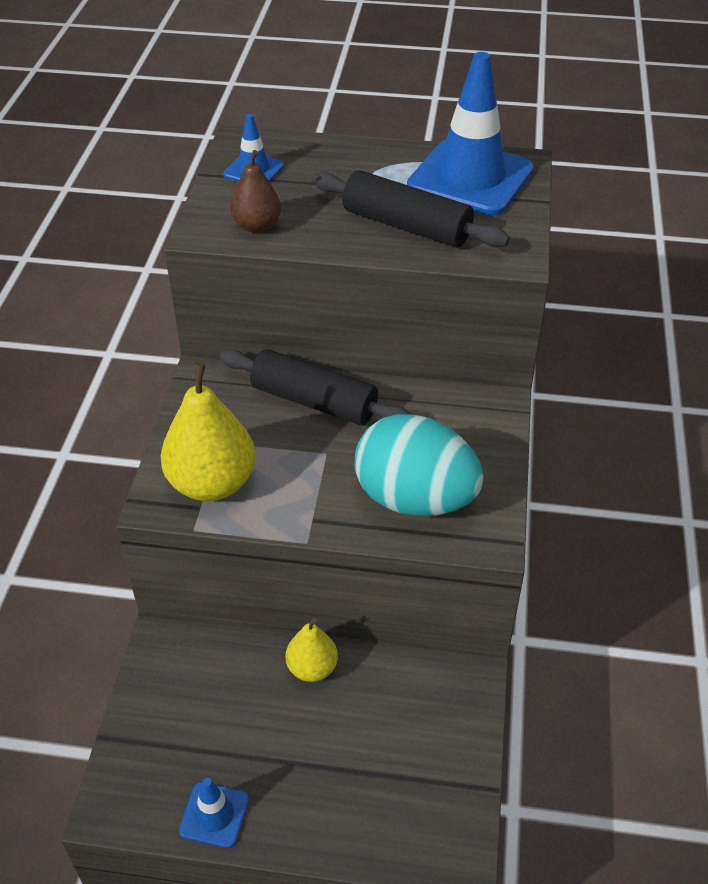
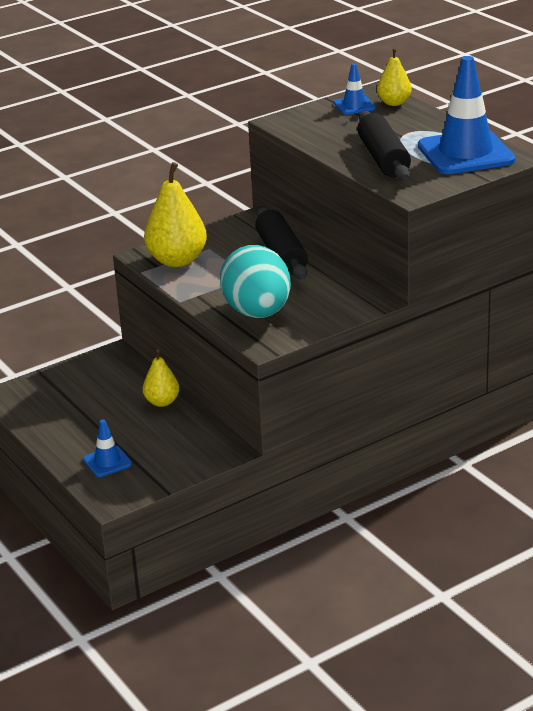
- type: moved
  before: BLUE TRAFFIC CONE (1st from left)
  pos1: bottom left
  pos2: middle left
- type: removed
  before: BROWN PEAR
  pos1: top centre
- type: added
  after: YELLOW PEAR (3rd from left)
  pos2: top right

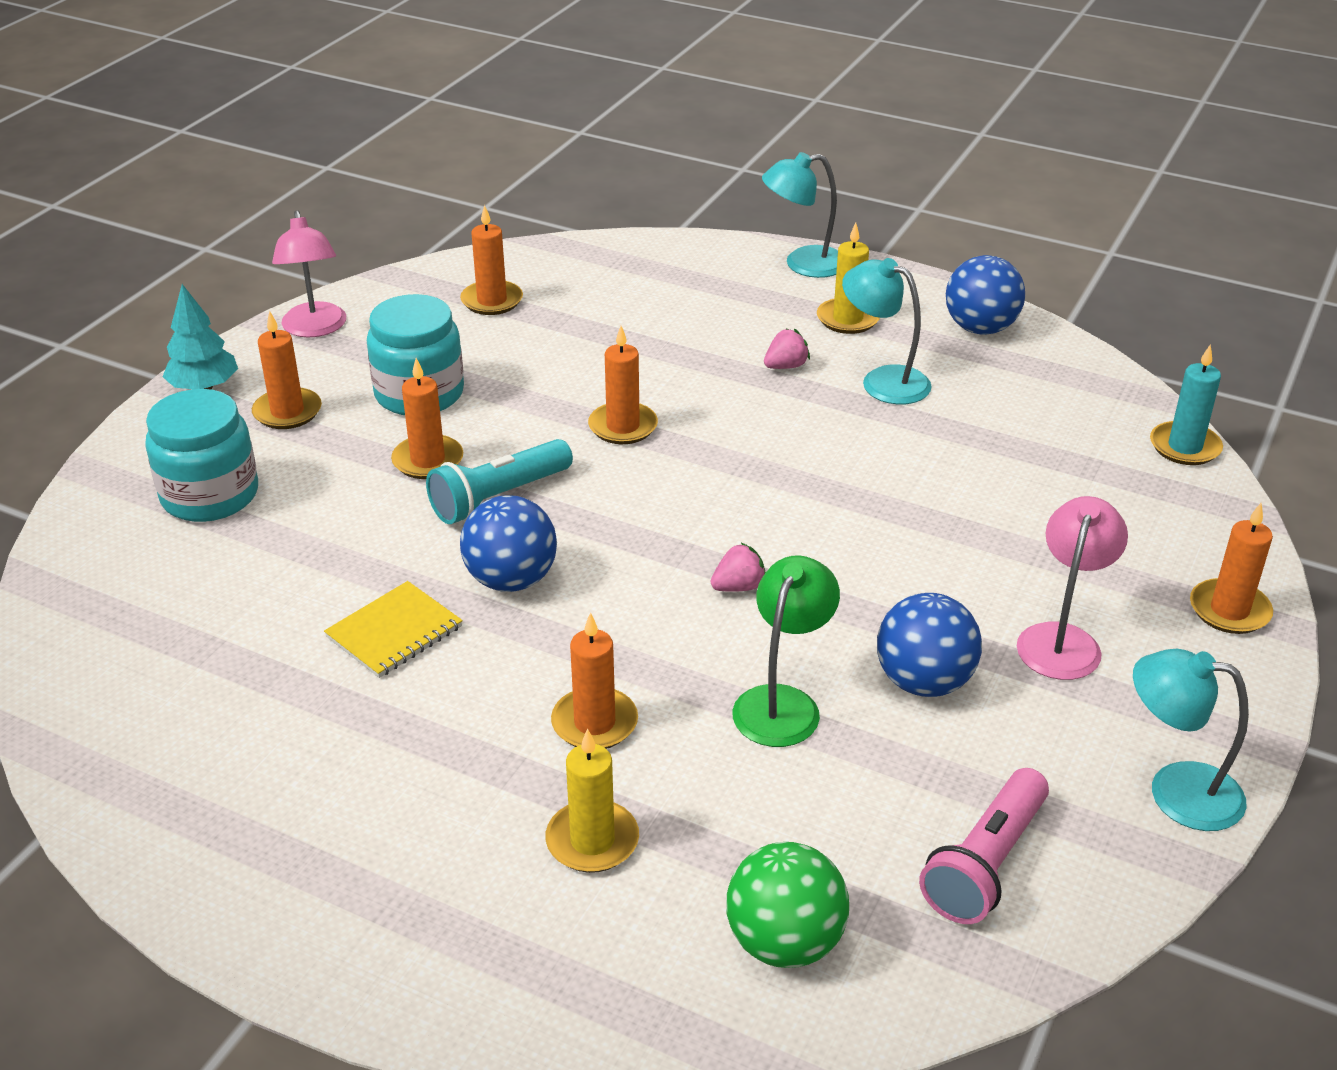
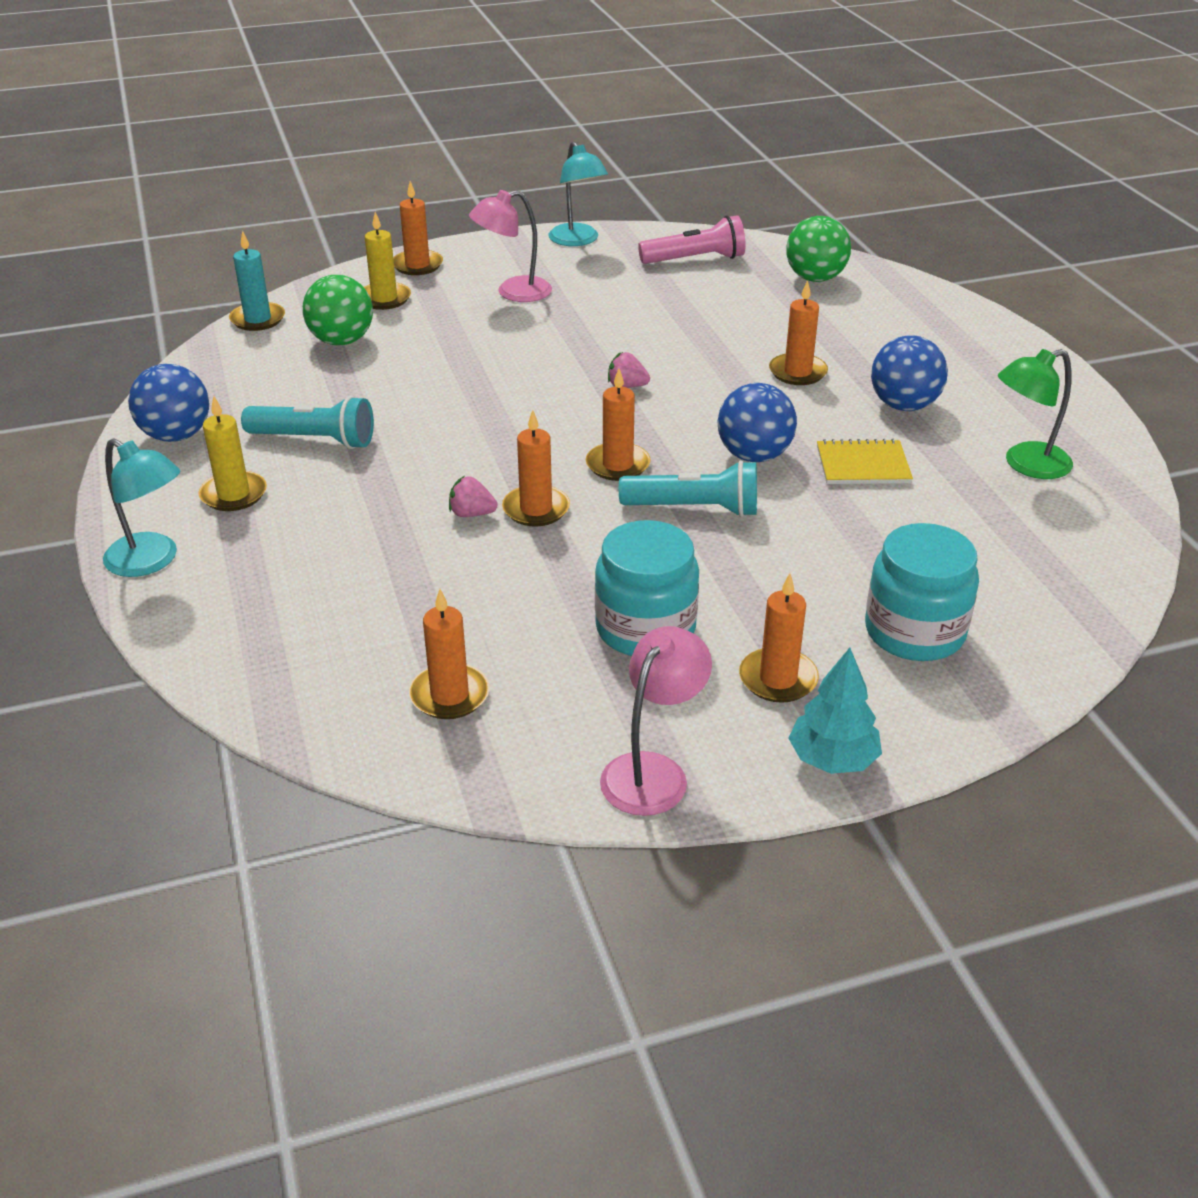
- type: moved
  before: ORANGE CANDLE (2nd from left in the first image)
  after: ORANGE CANDLE (4th from left)
  pos1: middle left
  pos2: centre
- type: moved
  before: YELLOW CANDLE (1st from left in the first image)
  after: YELLOW CANDLE (2nd from left)
  pos1: bottom centre
  pos2: top left
- type: moved
  before: GREEN LAMP
  pos1: centre
  pos2: middle right
- type: moved
  before: PINK STRAWBERRY (2nd from left in the first image)
  after: PINK STRAWBERRY (1st from left)
  pos1: top centre
  pos2: centre
- type: replaced
  before: TURQUOISE LAMP (2nd from left)
  after: TURQUOISE FLASHLIGHT (1st from left)
  pos1: top centre
  pos2: middle left
- type: moved
  before: BLUE BALL (2nd from left in the first image)
  after: BLUE BALL (3rd from left)
  pos1: middle right
  pos2: top right
- type: added
  after: GREEN BALL (1st from left)
  pos2: top left

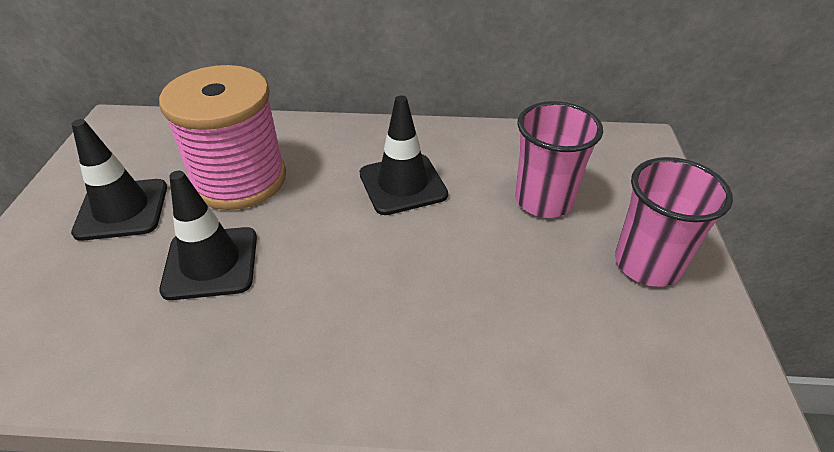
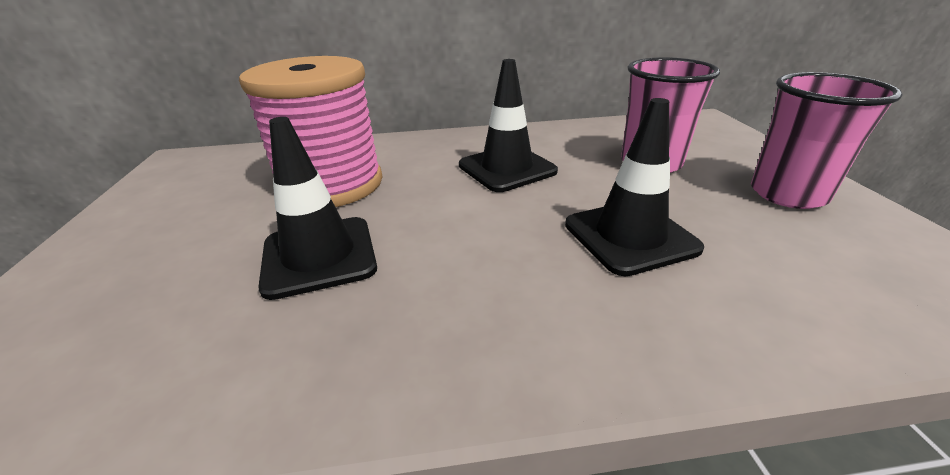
- type: moved
  before: BLACK TRAFFIC CONE (1st from left in the first image)
  after: BLACK TRAFFIC CONE (3rd from left)
  pos1: middle left
  pos2: middle right

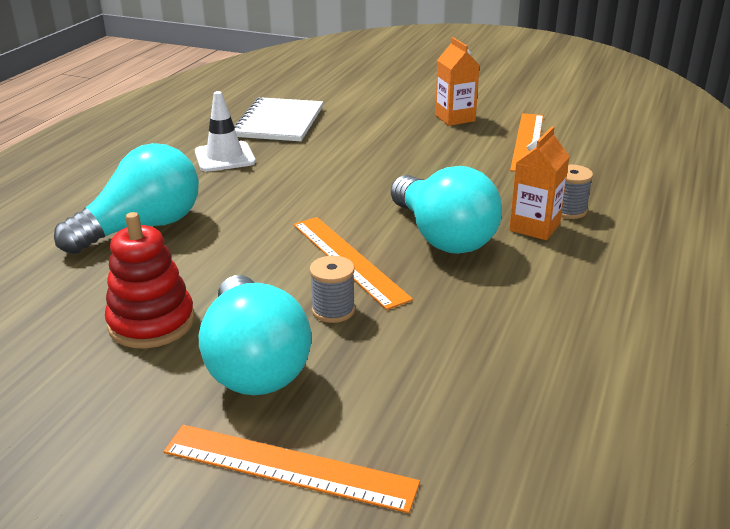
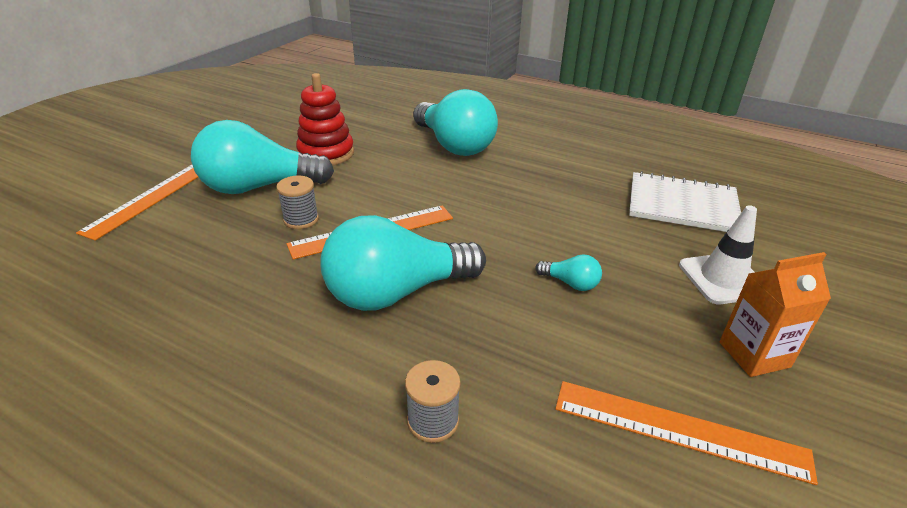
- type: moved
  before: WHITE TRAFFIC CONE
  pos1: top left
  pos2: middle right
- type: removed
  before: ORANGE CARTON (2nd from left)
  pos1: middle right
- type: added
  after: TURQUOISE LIGHT BULB (4th from left)
  pos2: centre

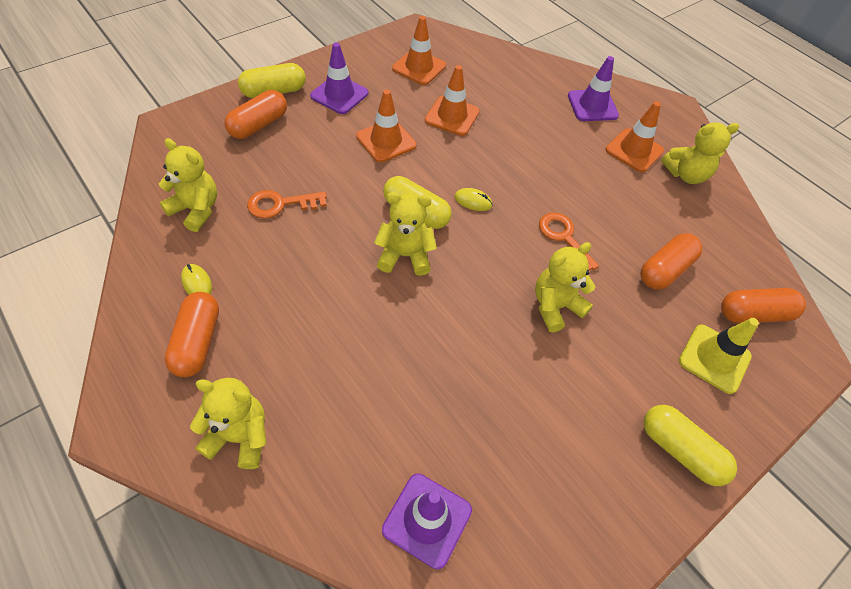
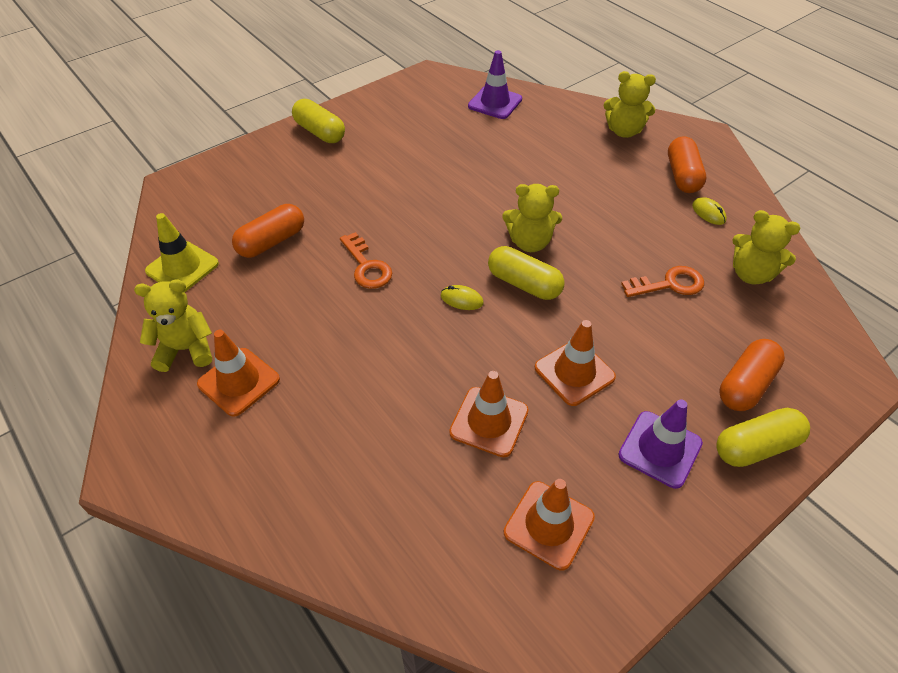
- type: removed
  before: YELLOW TEDDY BEAR (4th from left)
  pos1: centre
- type: removed
  before: PURPLE TRAFFIC CONE (3rd from left)
  pos1: top right
- type: moved
  before: YELLOW TRAFFIC CONE
  pos1: middle right
  pos2: middle left
- type: removed
  before: ORANGE CAPSULE (4th from left)
  pos1: middle right

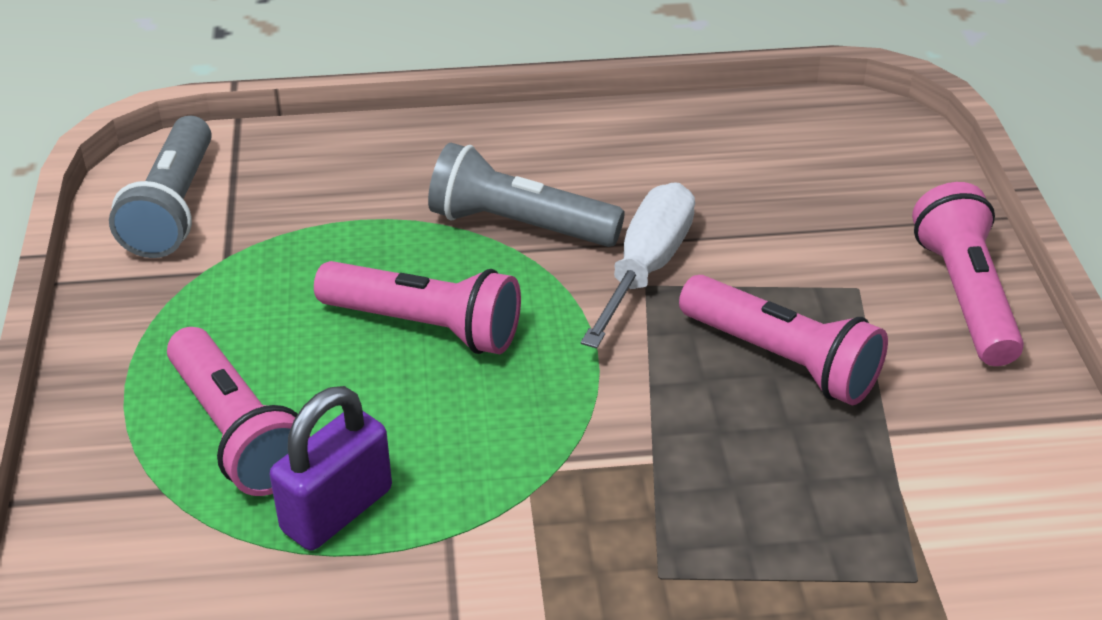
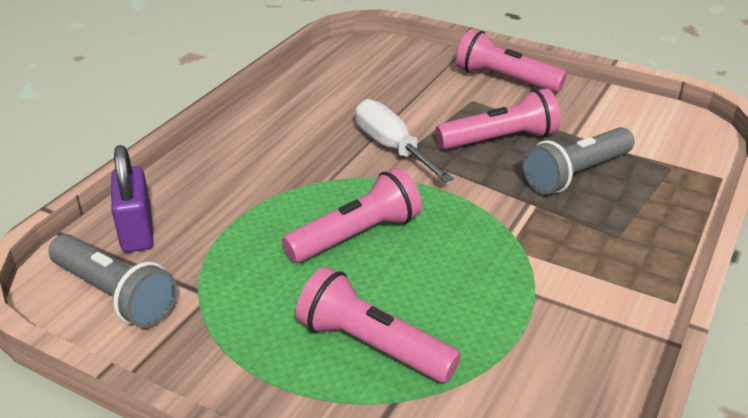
- type: turned
  before: PINK FLASHLIGHT (1st from left in the first image)
  pos1: middle left
  pos2: bottom centre
  turn: -150
- type: moved
  before: PURPLE PADLOCK
  pos1: bottom left
  pos2: middle left
- type: moved
  before: GREY FLASHLIGHT (2nd from left)
  pos1: top centre
  pos2: middle right

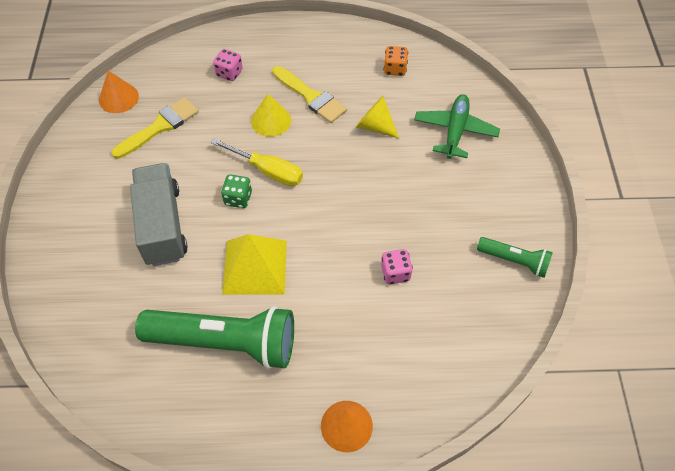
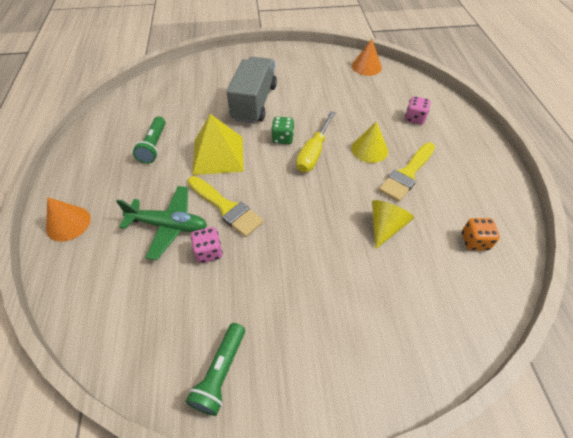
- type: moved
  before: YELLOW BRUSH (1st from left)
  pos1: top left
  pos2: centre
- type: turned
  before: GREY TRUCK
  pos1: middle left
  pos2: top centre
  turn: -60
- type: resized
  before: GREEN FLASHLIGHT (1st from left)
  pos1: bottom left
  pos2: top left
  scale: 0.5
- type: moved
  before: GREEN PLANE
  pos1: top right
  pos2: middle left

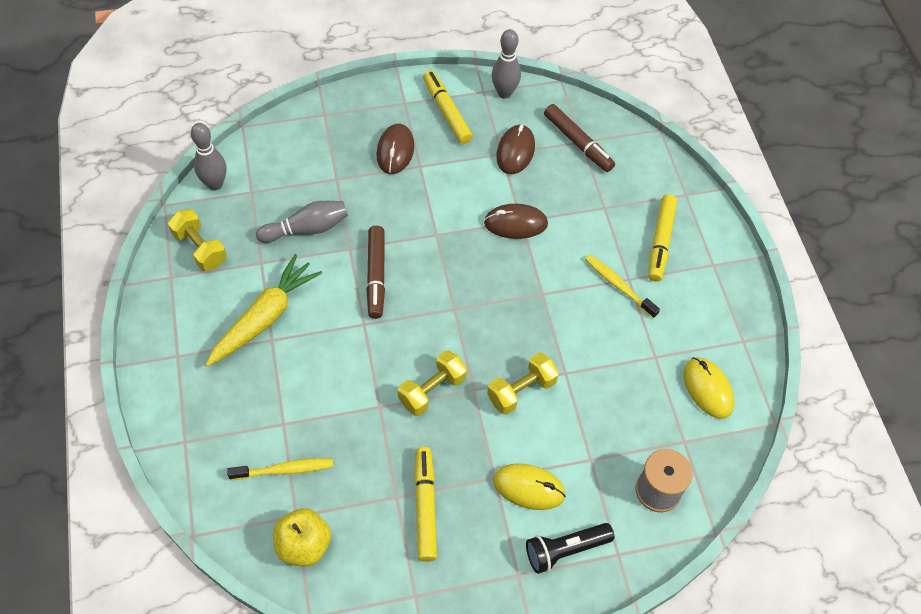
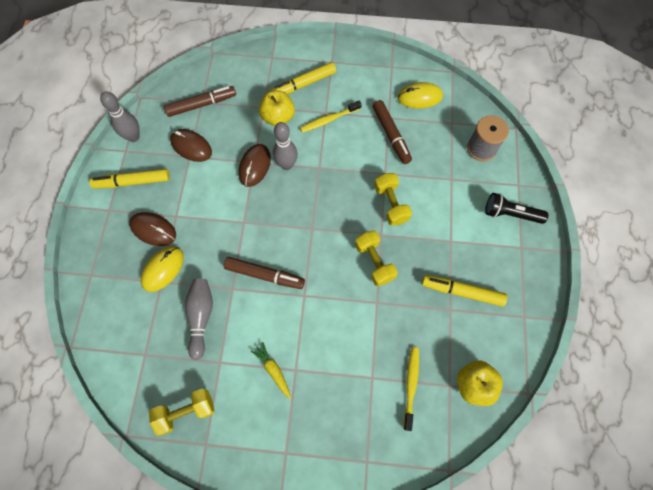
- type: moved
  before: GREY BOWLING PIN (1st from left in the first image)
  after: GREY BOWLING PIN (3rd from left)
  pos1: top left
  pos2: top centre
- type: resized
  before: YELLOW CARROT
  pos1: middle left
  pos2: bottom centre
  scale: 0.5
- type: moved
  before: YELLOW MOUSE (1st from left)
  pos1: bottom centre
  pos2: middle left
- type: turned
  before: BLACK FLASHLIGHT
  pos1: bottom centre
  pos2: middle right
  turn: 105
- type: turned
  before: YELLOW MARKER (3rd from left in the first image)
  pos1: middle right
  pos2: top centre
  turn: 120
- type: added
  after: YELLOW APPLE (1st from left)
  pos2: top centre
- type: added
  after: BROWN MARKER (3rd from left)
  pos2: top centre

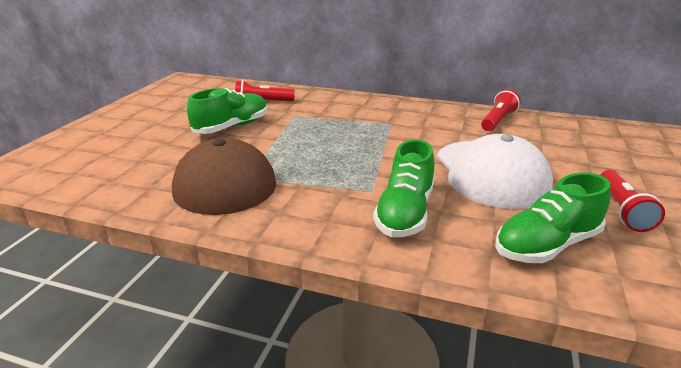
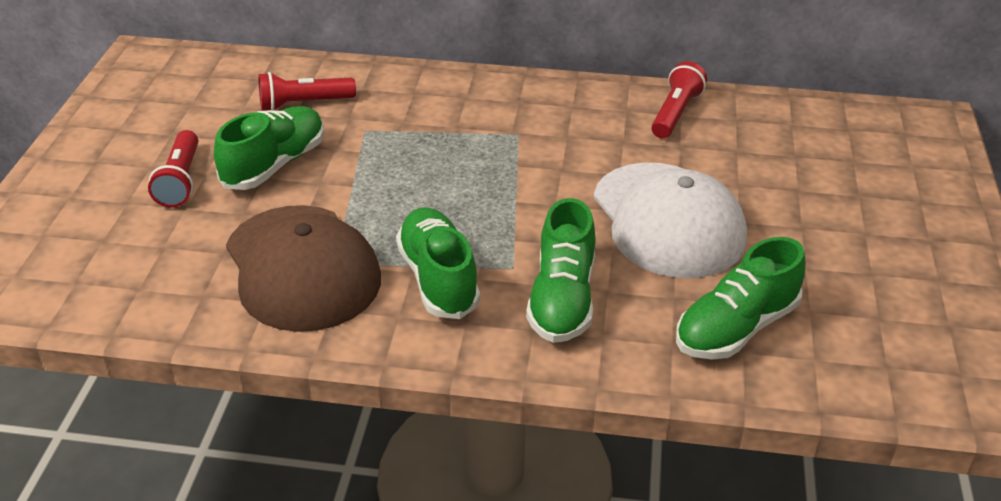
- type: moved
  before: RED FLASHLIGHT (3rd from left in the first image)
  after: RED FLASHLIGHT (1st from left)
  pos1: middle right
  pos2: middle left
- type: added
  after: GREEN SHOE (2nd from left)
  pos2: centre

